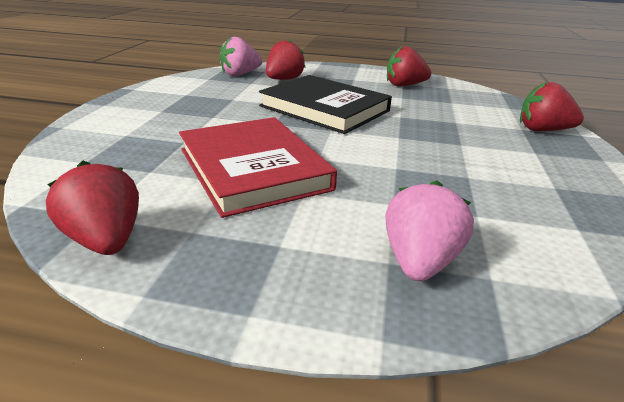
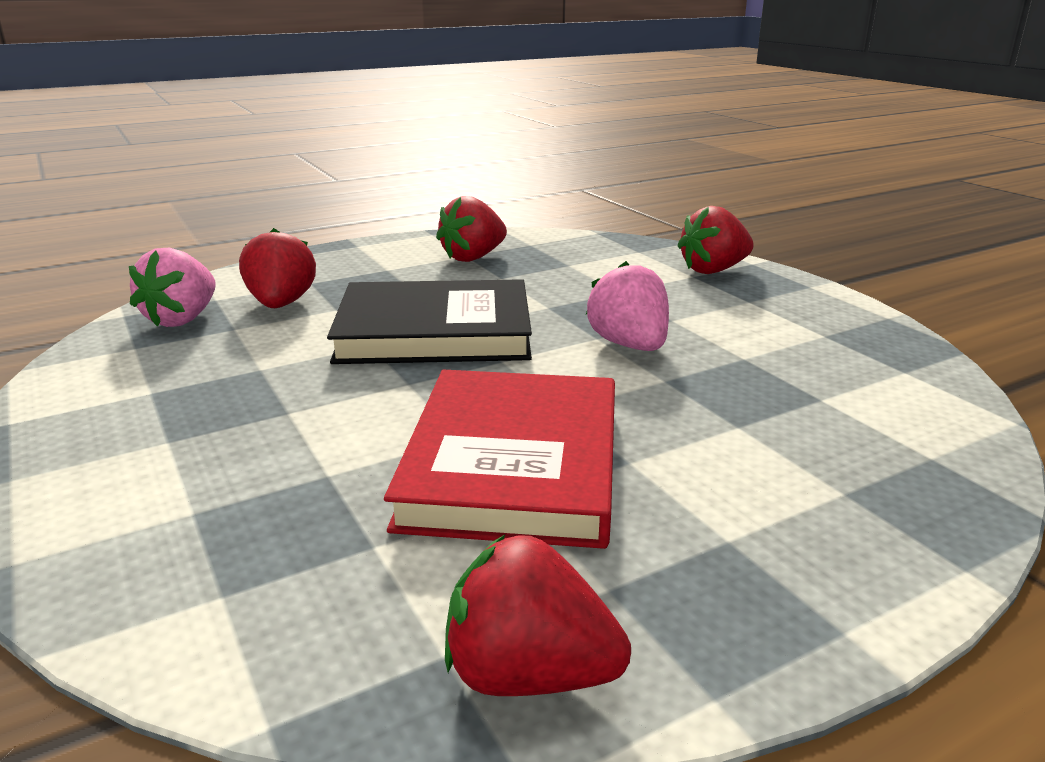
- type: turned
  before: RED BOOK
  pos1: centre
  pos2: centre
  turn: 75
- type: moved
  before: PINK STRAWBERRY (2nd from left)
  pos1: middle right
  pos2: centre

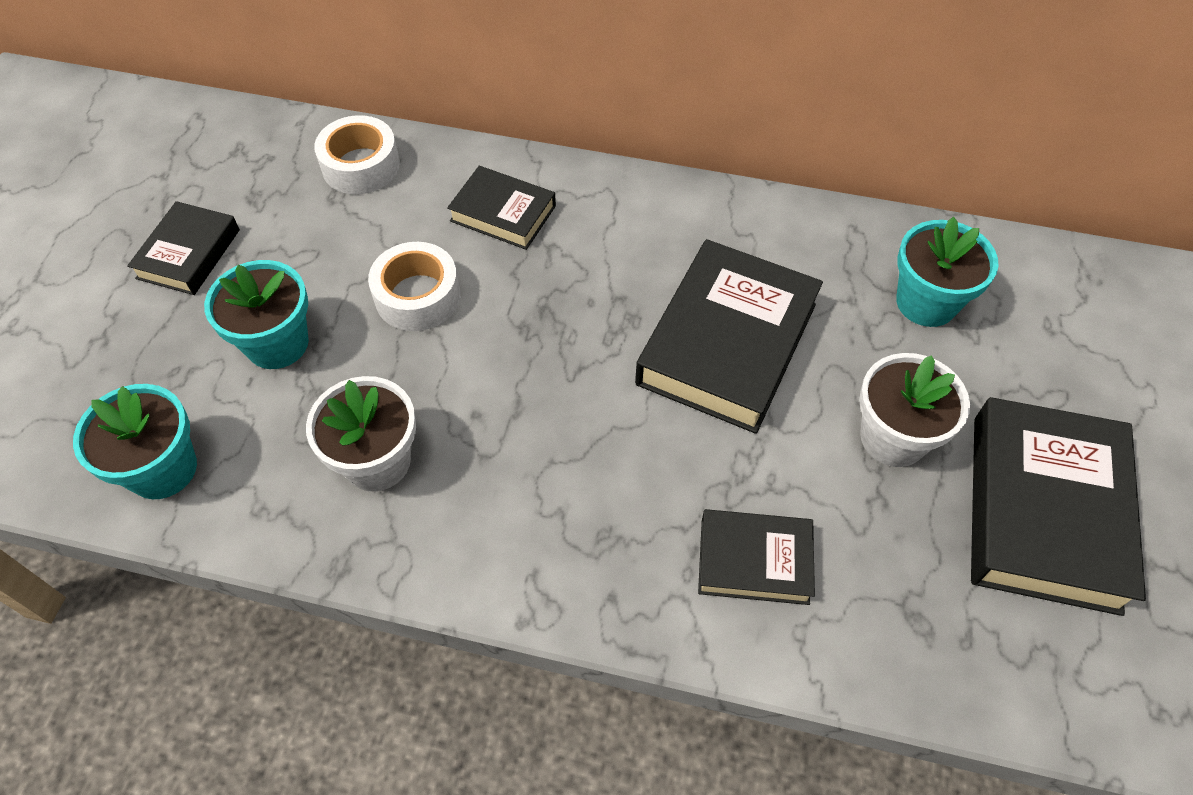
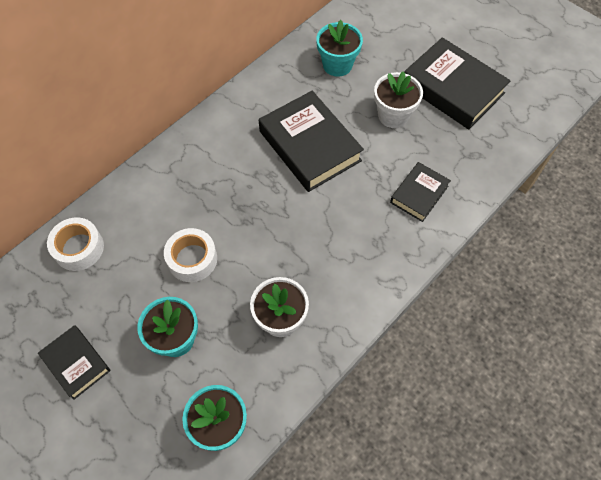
- type: removed
  before: BLACK BOOK (2nd from left)
  pos1: top centre

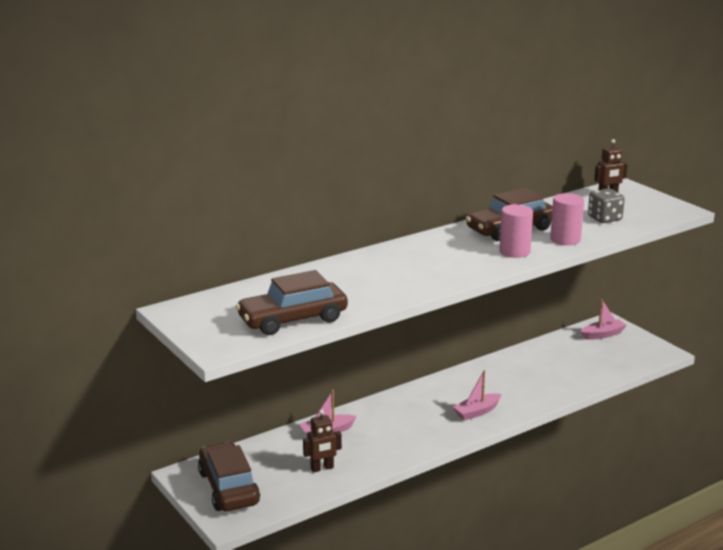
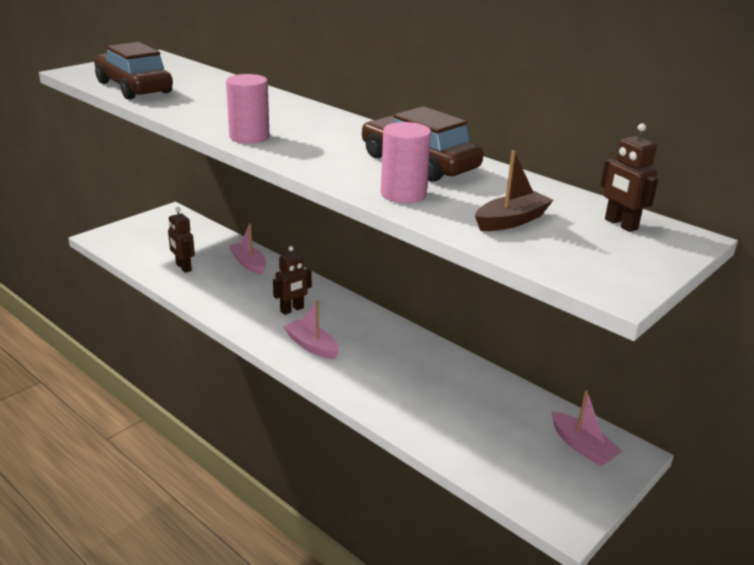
- type: removed
  before: BROWN CAR (1st from left)
  pos1: bottom left
- type: moved
  before: PINK CYLINDER (1st from left)
  pos1: middle right
  pos2: top left
- type: replaced
  before: GREY DICE
  after: BROWN BOAT
  pos1: middle right
  pos2: middle right
- type: added
  after: BROWN ROBOT (2nd from left)
  pos2: centre

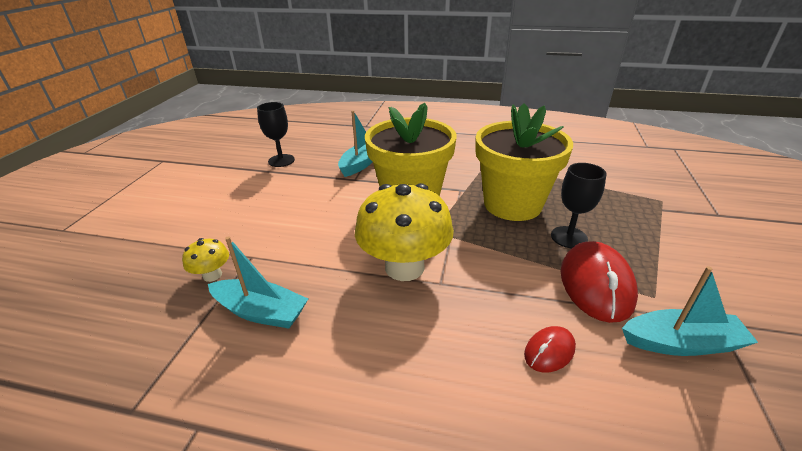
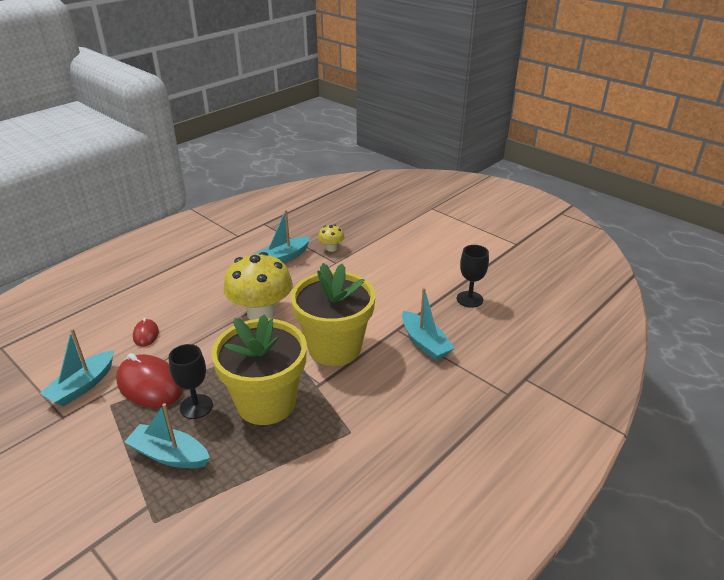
- type: added
  after: TURQUOISE BOAT (2nd from left)
  pos2: bottom left

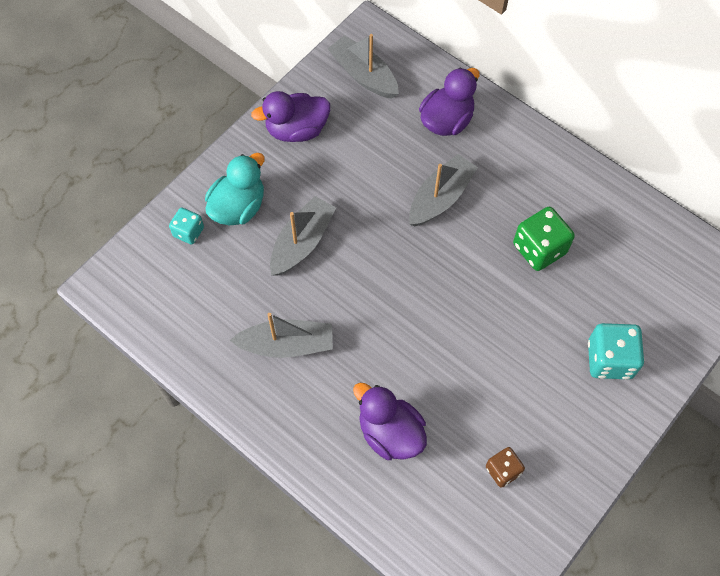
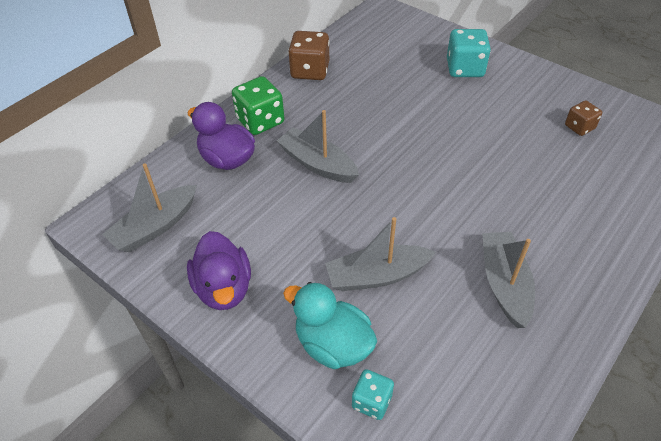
- type: turned
  before: GREY BOAT (2nd from left in the first image)
  pos1: centre
  pos2: centre
  turn: -45
- type: removed
  before: PURPLE DUCK (2nd from left)
  pos1: bottom centre
- type: moved
  before: GREEN DICE
  pos1: middle right
  pos2: top centre
- type: added
  after: BROWN DICE (1st from left)
  pos2: top centre

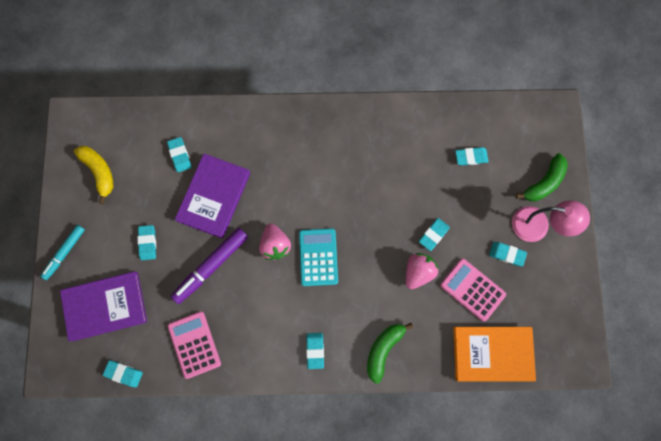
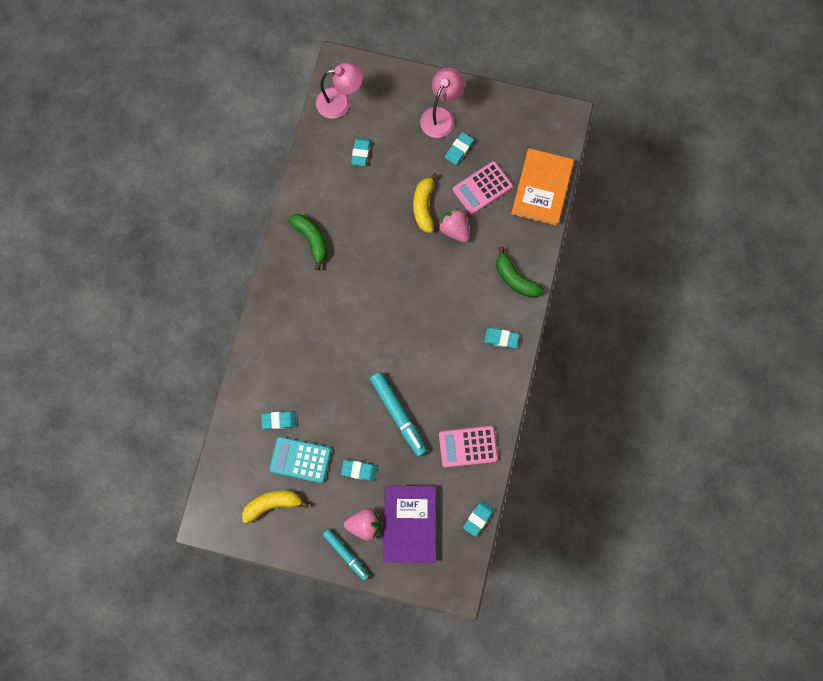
- type: recoloured
  before: PURPLE MARKER
  after: TURQUOISE MARKER (2nd from left)
  pos1: middle left
  pos2: centre
- type: removed
  before: PURPLE BOOK (2nd from left)
  pos1: middle left
- type: moved
  before: PINK STRAWBERRY (1st from left)
  pos1: centre
  pos2: bottom centre
- type: moved
  before: TURQUOISE CALCULATOR
  pos1: centre
  pos2: bottom centre
- type: replaced
  before: TURQUOISE ERASER (5th from left)
  after: YELLOW BANANA (2nd from left)
  pos1: centre
  pos2: top centre
- type: moved
  before: GREEN BANANA (2nd from left in the first image)
  after: GREEN BANANA (1st from left)
  pos1: middle right
  pos2: centre
- type: added
  after: PINK LAMP (1st from left)
  pos2: top centre

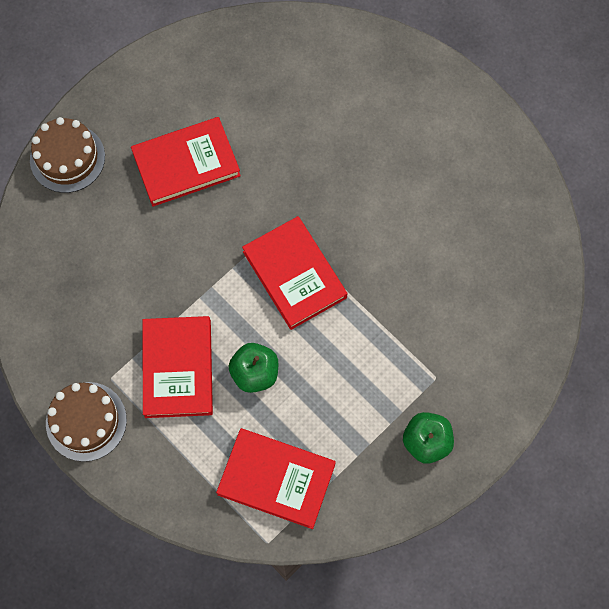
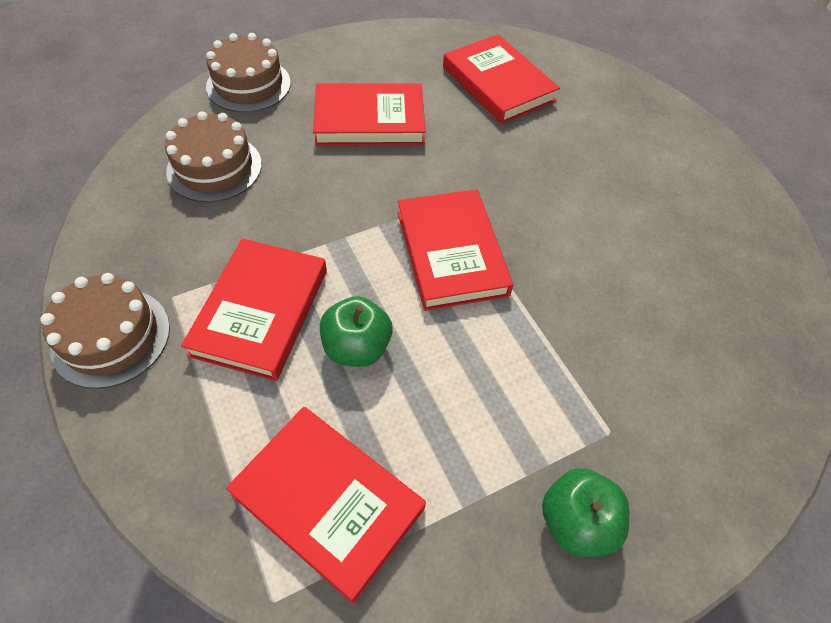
- type: added
  after: BROWN CAKE (2nd from left)
  pos2: top left
- type: added
  after: RED BOOK (5th from left)
  pos2: top centre

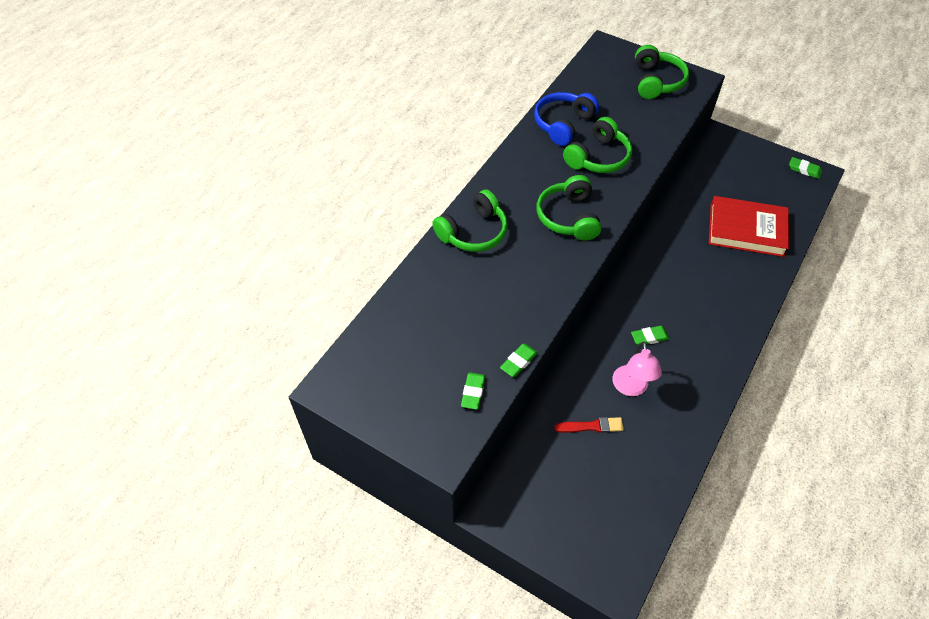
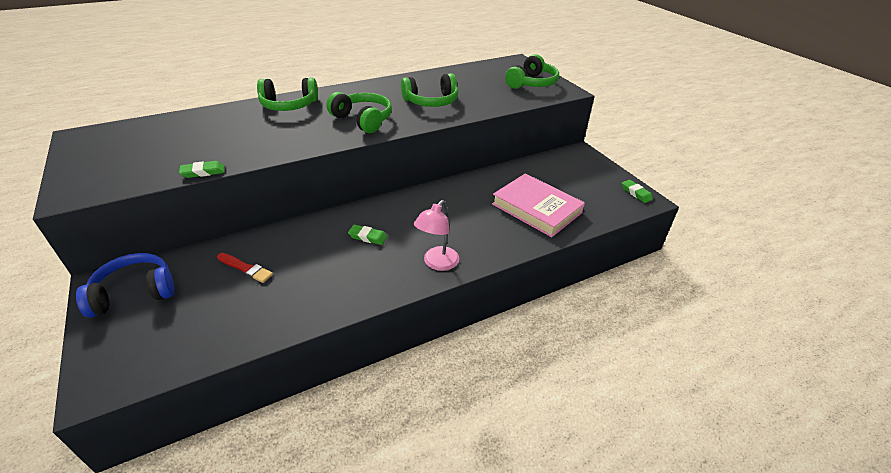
- type: removed
  before: GREEN ERASER (1st from left)
  pos1: centre
- type: moved
  before: BLUE HEADPHONES
  pos1: top centre
  pos2: middle left
- type: turned
  before: GREEN HEADPHONES (2nd from left)
  pos1: centre
  pos2: top centre
  turn: 105
- type: moved
  before: PINK LAMP
  pos1: middle right
  pos2: centre
- type: recoloured
  before: RED BOOK
  after: PINK BOOK
  pos1: middle right
  pos2: centre

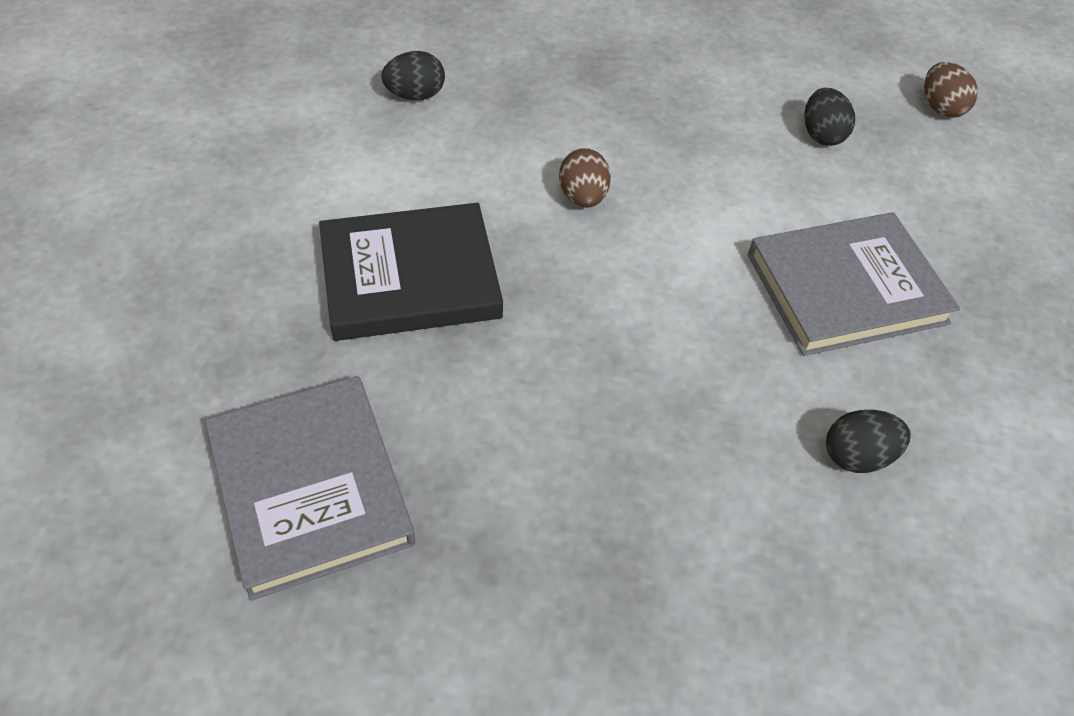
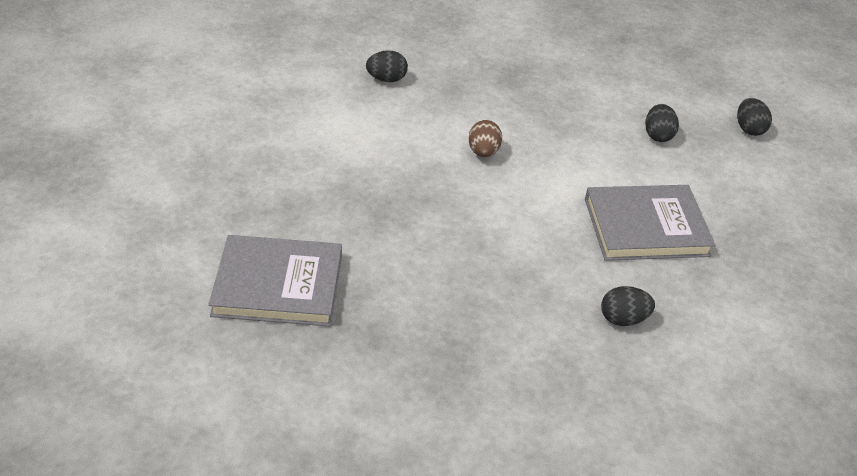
- type: turned
  before: GREY BOOK (1st from left)
  pos1: bottom left
  pos2: middle left
  turn: -75
- type: removed
  before: BLACK BOOK
  pos1: centre
- type: recoloured
  before: BROWN EGG (2nd from left)
  after: BLACK EGG (4th from left)
  pos1: top right
  pos2: top right

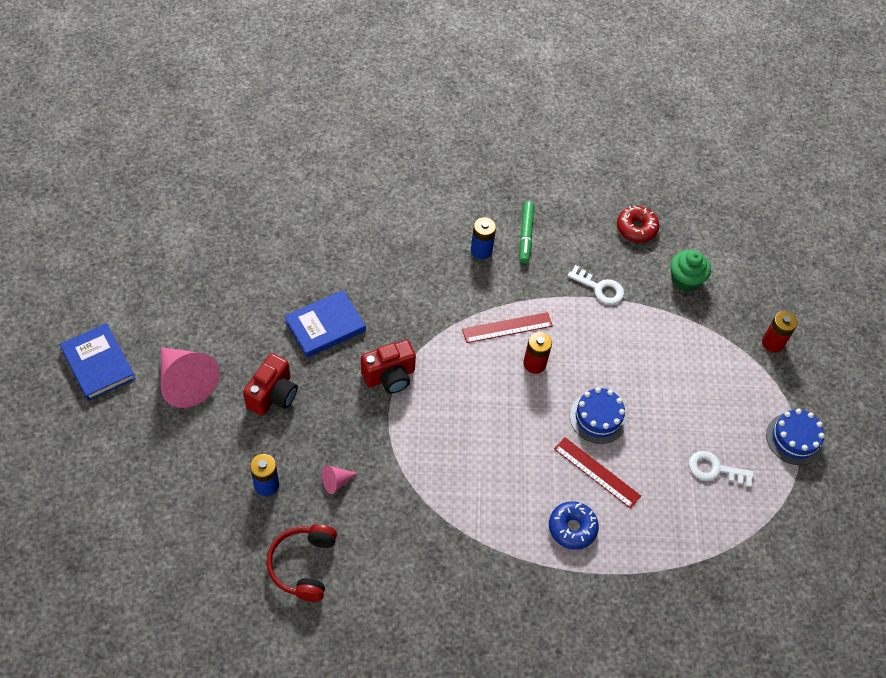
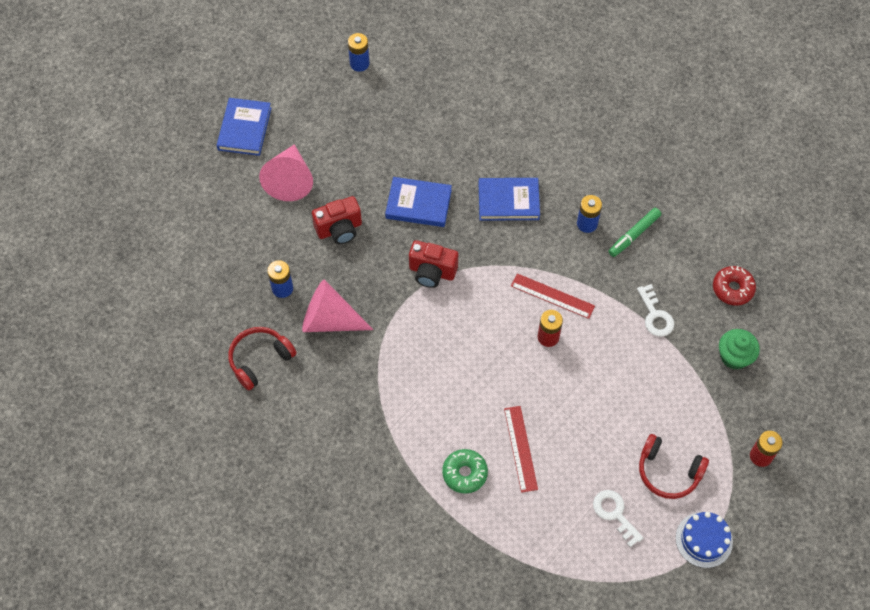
- type: resized
  before: PINK CONE (2nd from left)
  pos1: bottom centre
  pos2: centre
  scale: 2.22
- type: recoloured
  before: BLUE DONUT
  after: GREEN DONUT
  pos1: bottom centre
  pos2: bottom centre
- type: removed
  before: BLUE CAKE (1st from left)
  pos1: middle right
- type: added
  after: BLUE BATTERY (2nd from left)
  pos2: top centre
- type: added
  after: BLUE BOOK (3rd from left)
  pos2: top centre
- type: added
  after: RED HEADPHONES (2nd from left)
  pos2: bottom right

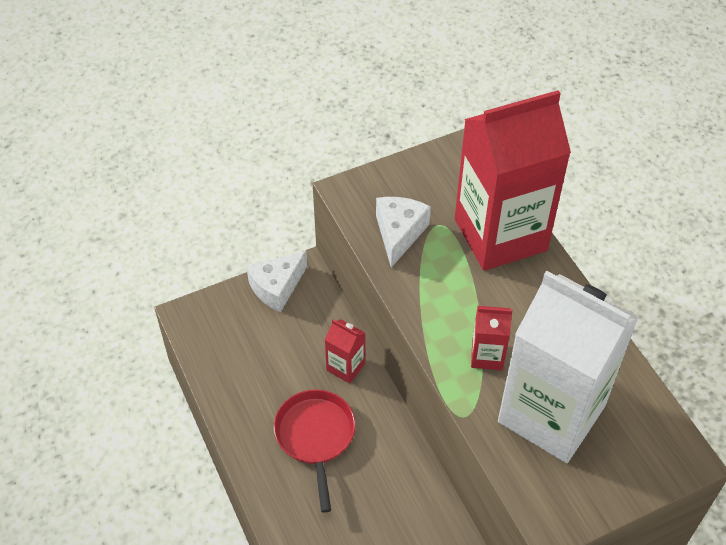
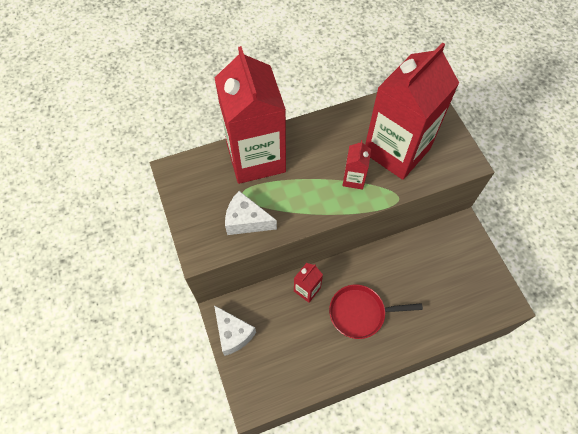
- type: recoloured
  before: WHITE CARTON
  after: RED CARTON (4th from left)
  pos1: bottom right
  pos2: top right

